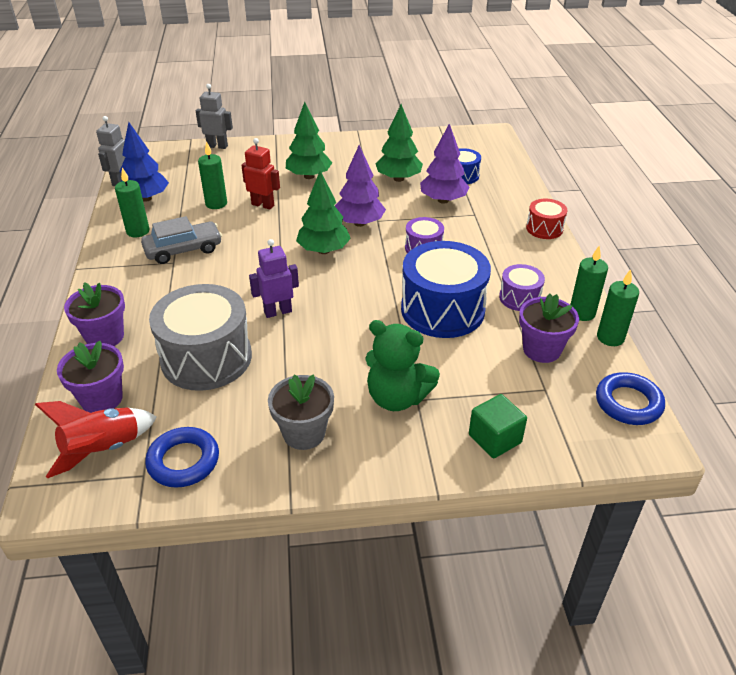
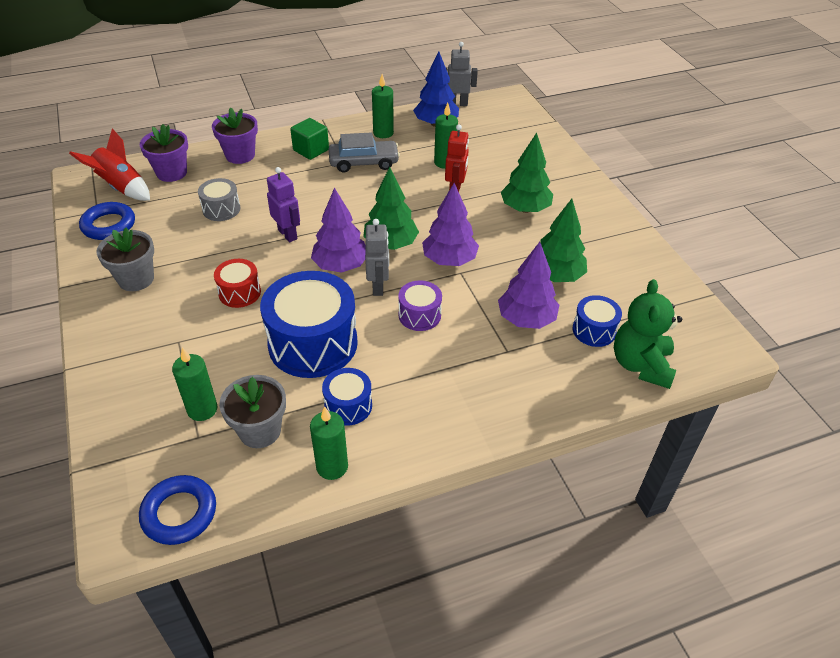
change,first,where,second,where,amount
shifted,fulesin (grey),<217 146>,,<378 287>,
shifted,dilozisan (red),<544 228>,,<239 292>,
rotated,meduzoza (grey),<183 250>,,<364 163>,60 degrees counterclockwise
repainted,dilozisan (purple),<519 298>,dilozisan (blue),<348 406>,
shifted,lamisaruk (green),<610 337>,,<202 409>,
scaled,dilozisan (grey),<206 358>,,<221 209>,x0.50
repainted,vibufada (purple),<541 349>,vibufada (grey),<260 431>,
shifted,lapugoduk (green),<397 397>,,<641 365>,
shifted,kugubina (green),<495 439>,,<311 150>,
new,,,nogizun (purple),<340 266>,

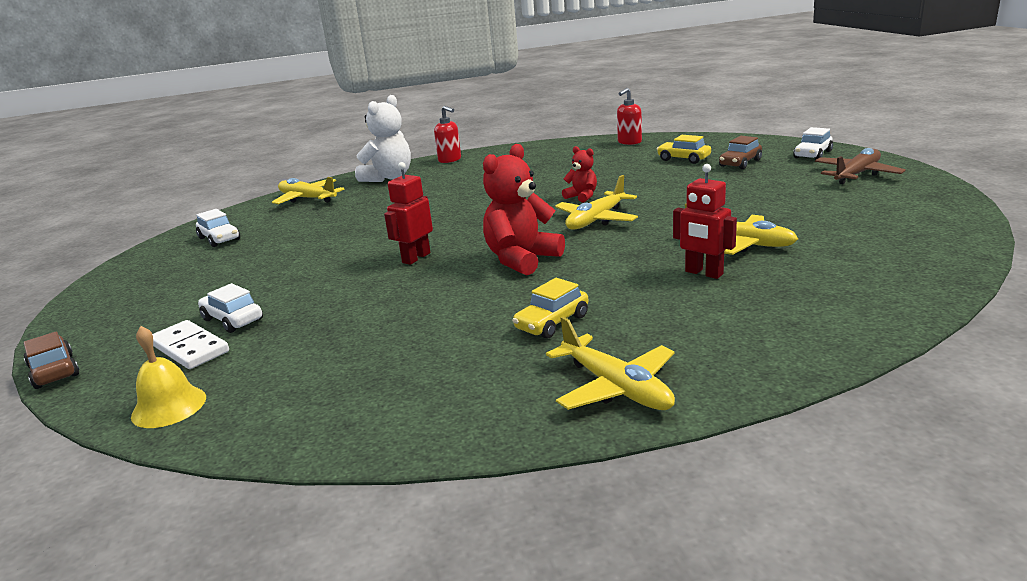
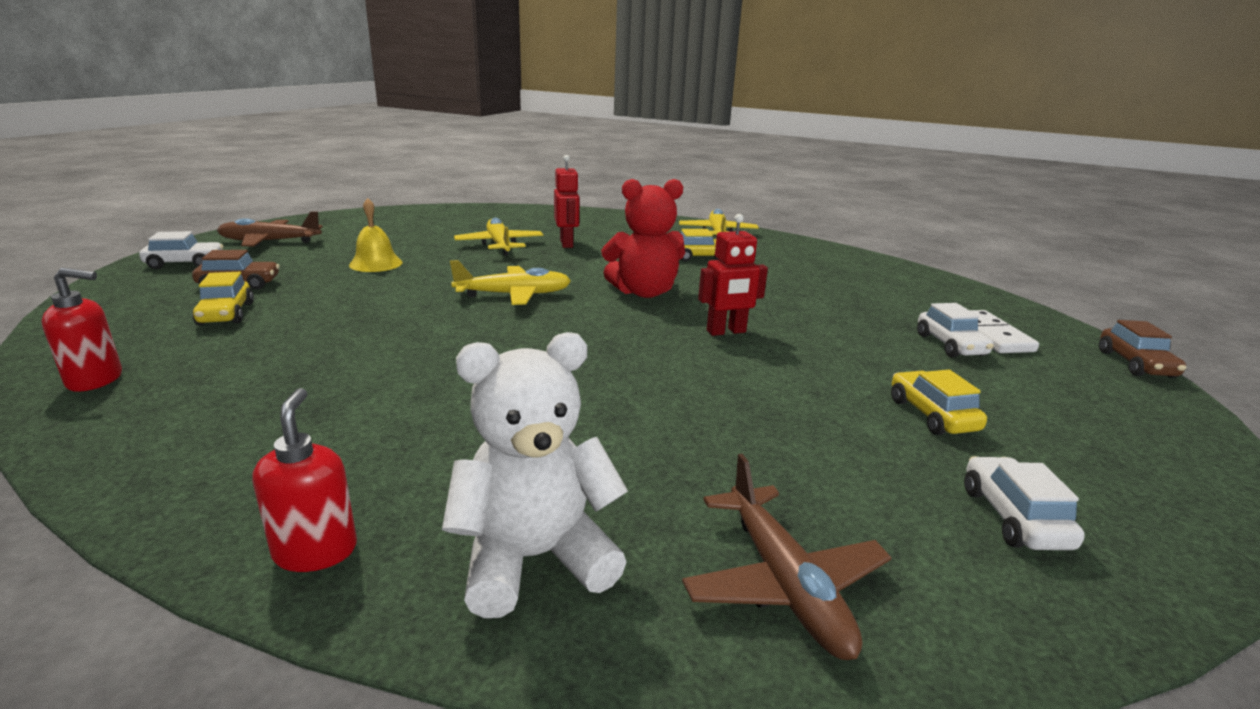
change,first,where,second,where,amount
gone,lapugoduk (red),<582 197>,,,
repainted,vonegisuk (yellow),<307 198>,vonegisuk (brown),<784 584>,
shifted,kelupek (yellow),<169 406>,,<376 263>,
new,,,meduzoza (yellow),<932 415>,

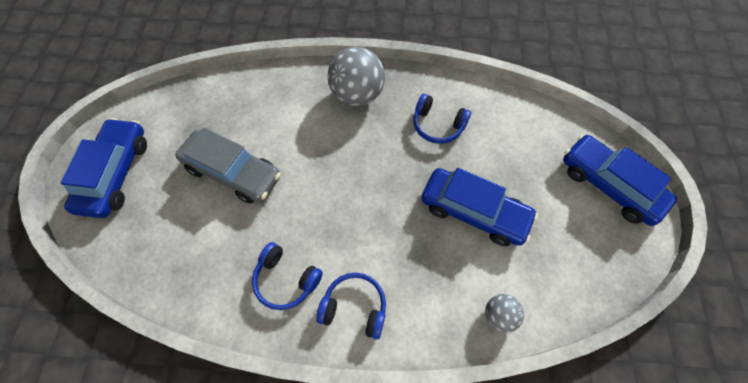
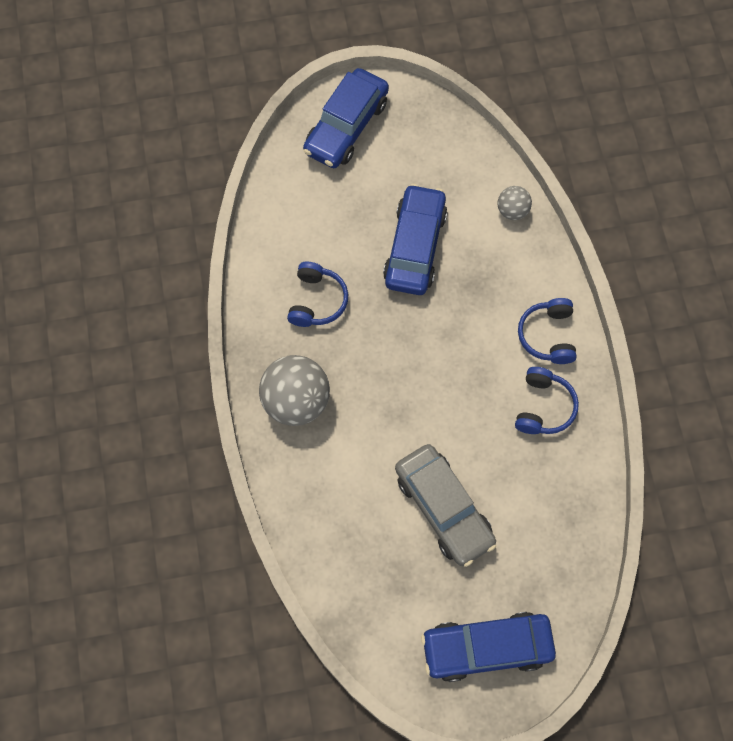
change,first,where,second,where,amount
rotated,meduzoza (grey),<233 172>,,<443 508>,135 degrees clockwise

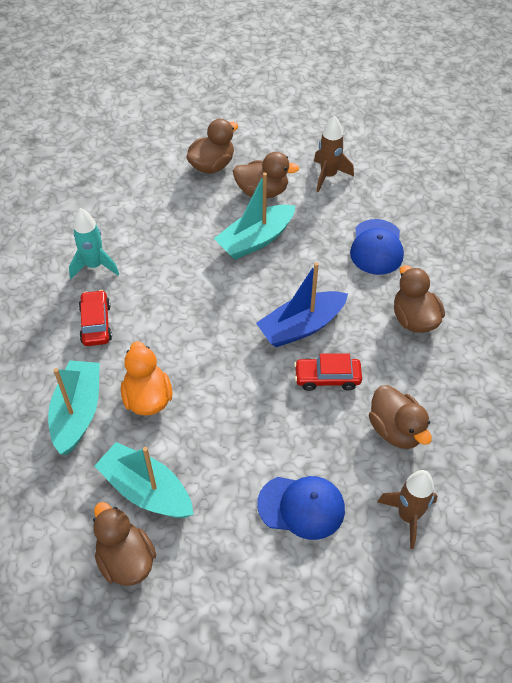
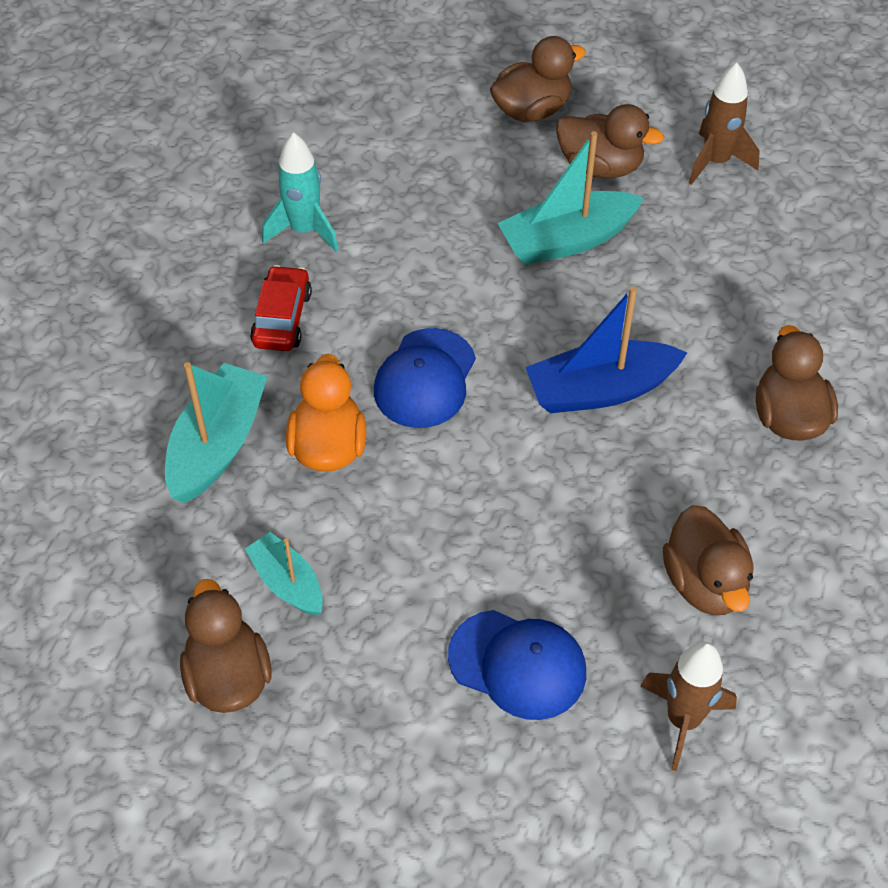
change,first,where,second,where,amount
shifted,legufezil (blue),<376 247>,,<425 378>,
gone,meduzoza (red),<327 378>,,,
scaled,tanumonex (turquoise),<146 490>,,<287 583>,x0.61

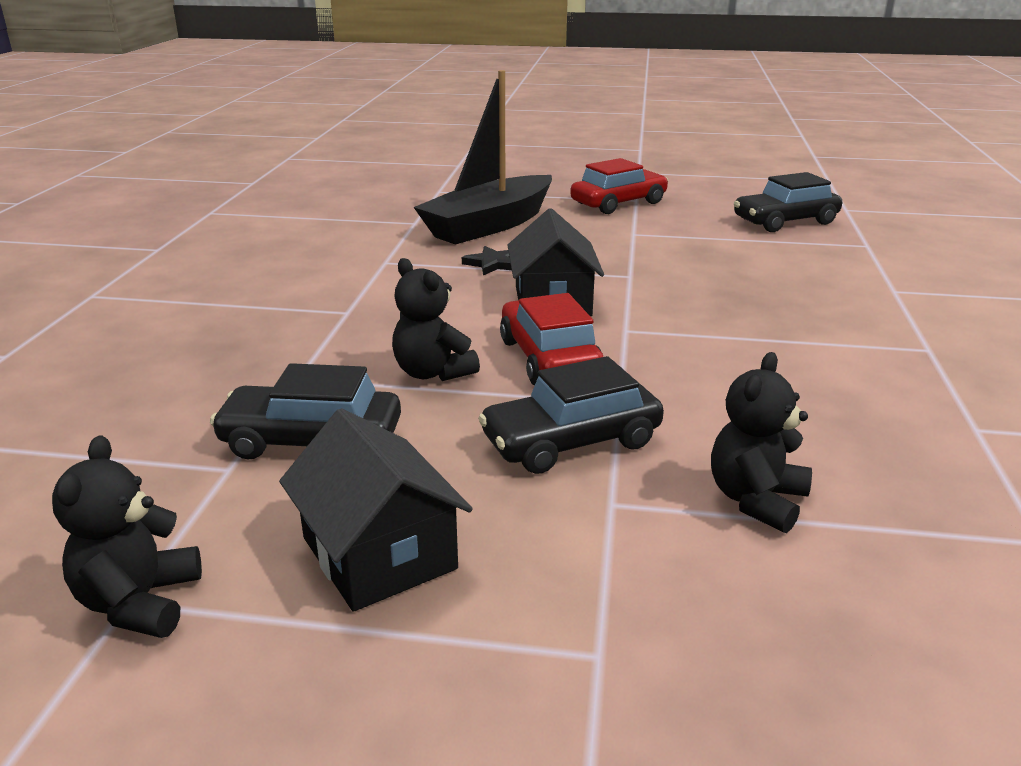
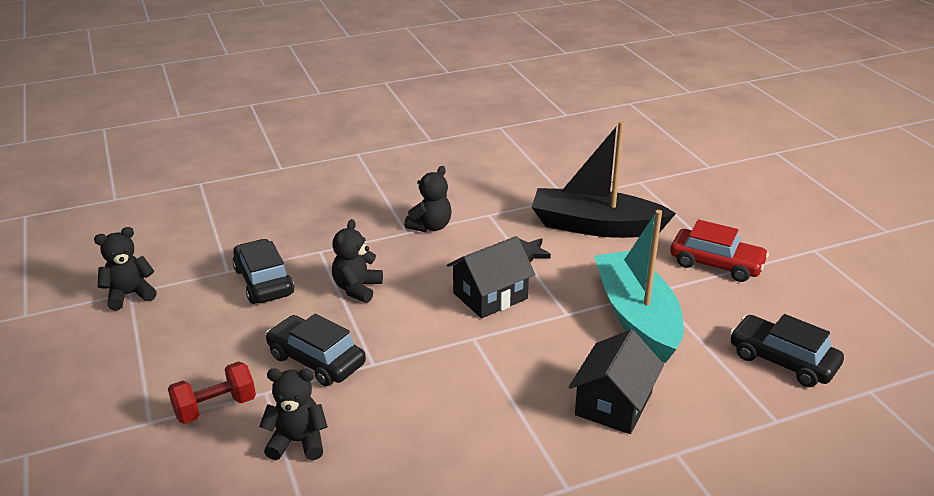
change,first,where,second,where,amount
gone,meduzoza (red),<549 358>,,,
shifted,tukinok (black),<379 553>,,<613 404>,
new,,,lapugoduk (black),<430 226>,
new,,,tanumonex (turquoise),<637 317>,
new,,,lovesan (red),<215 407>,

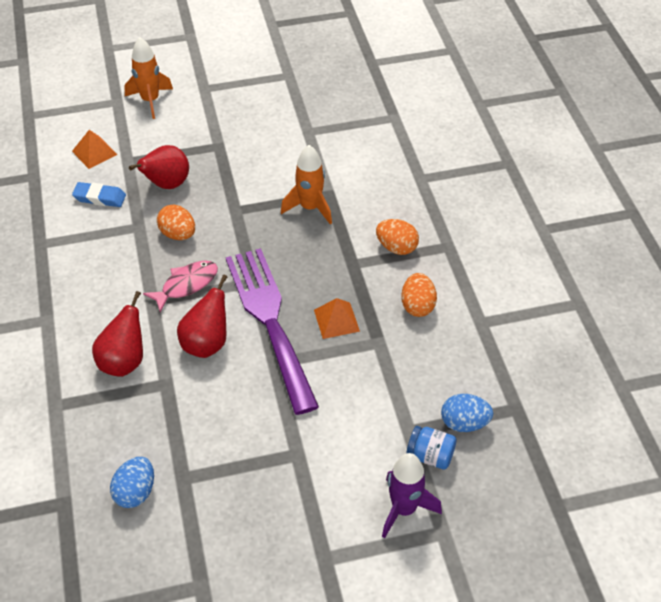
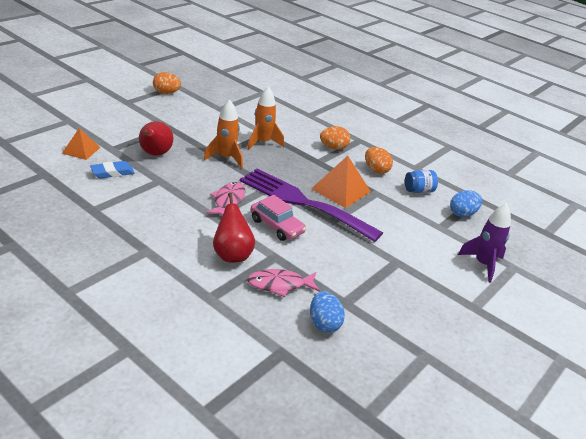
change,first,where,second,where,amount
shifted,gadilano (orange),<150 101>,,<226 158>,
shifted,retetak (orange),<178 234>,,<166 93>,
swapped,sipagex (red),<206 343>,meduzoza (pink),<277 226>,
scaled,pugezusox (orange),<336 320>,,<341 190>,x1.59
shifted,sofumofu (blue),<430 456>,,<418 190>,
new,,,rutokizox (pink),<279 285>,

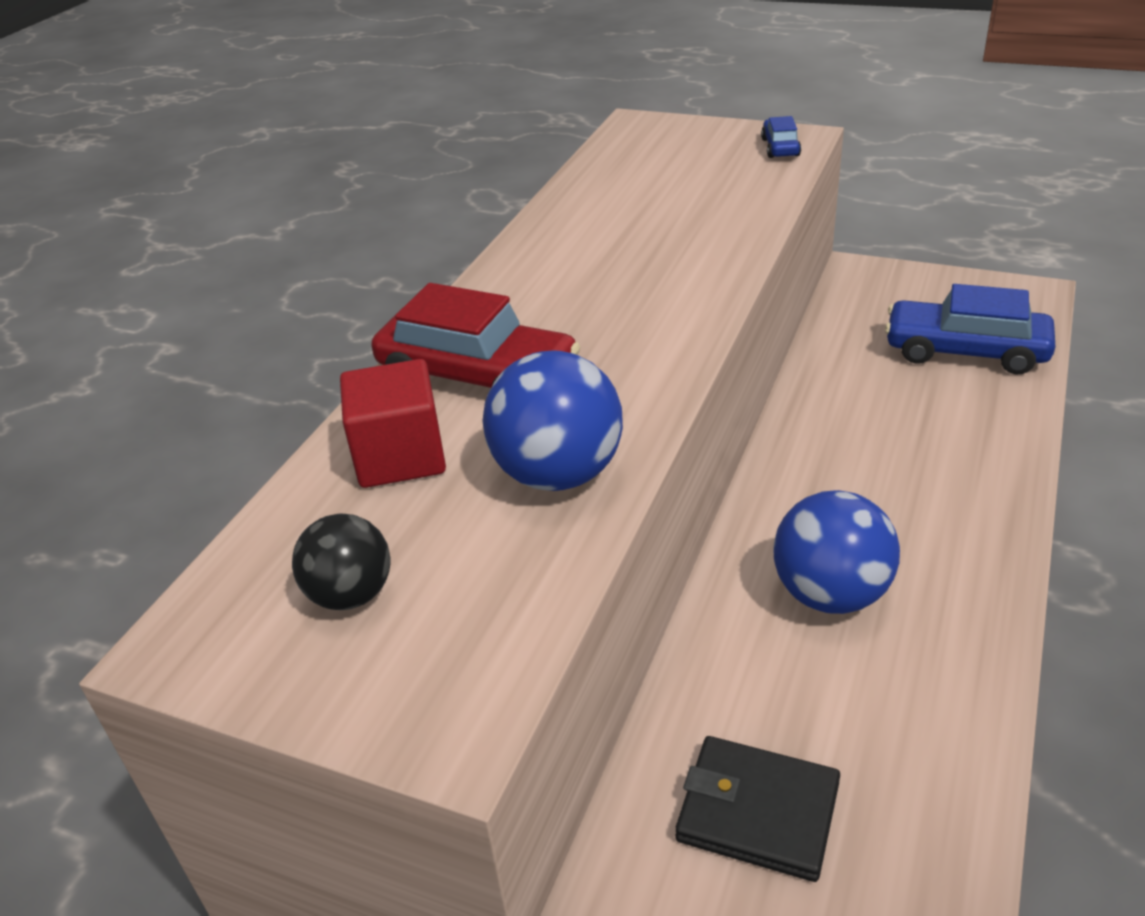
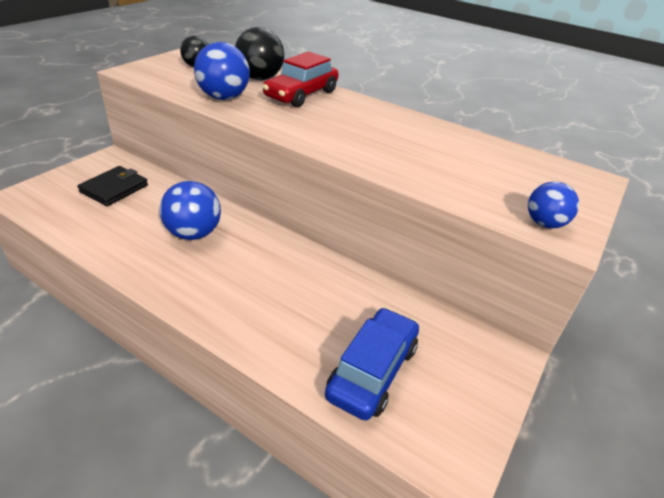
change,first,where,second,where,amount
swapped,meduzoza (blue),<780 147>,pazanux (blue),<544 223>,
swapped,kugubina (red),<400 456>,pazanux (black),<259 78>,

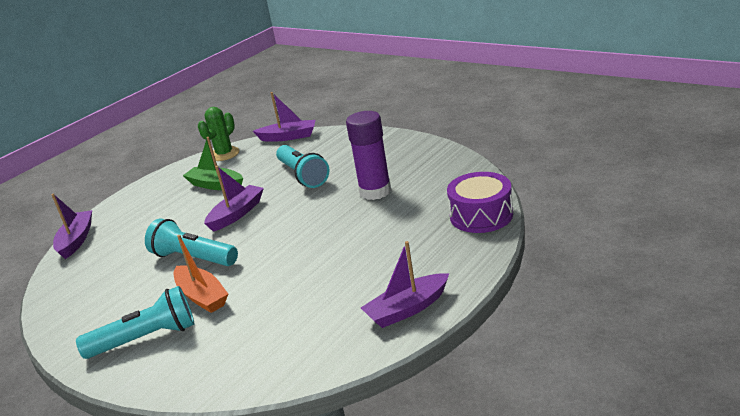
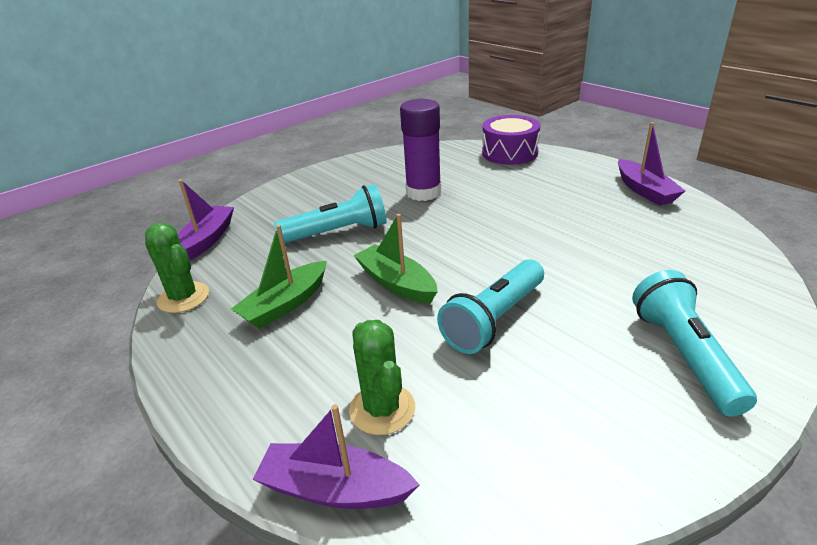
change,first,where,second,where,amount
repainted,tanumonex (purple),<237 214>,tanumonex (green),<396 283>,
gone,tanumonex (orange),<202 296>,,,
new,,,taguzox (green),<382 409>,

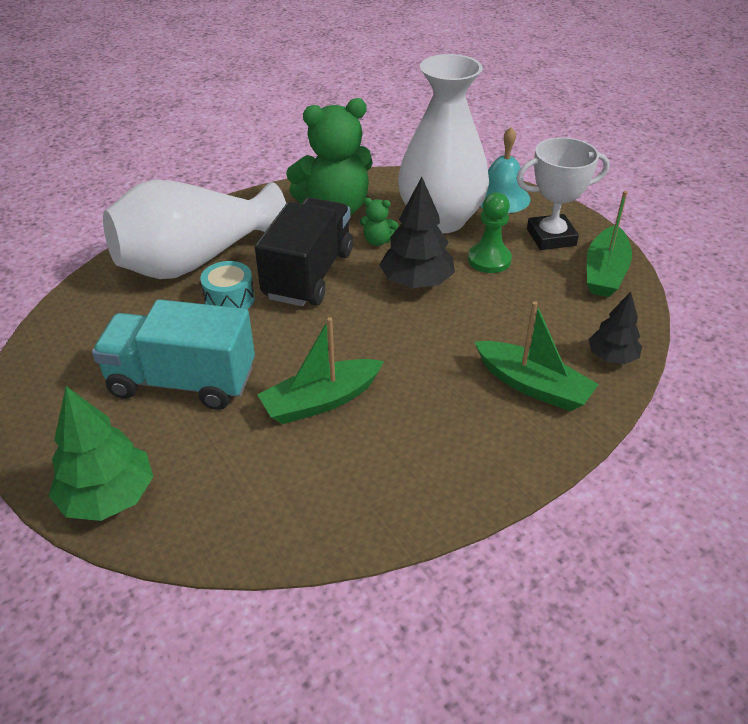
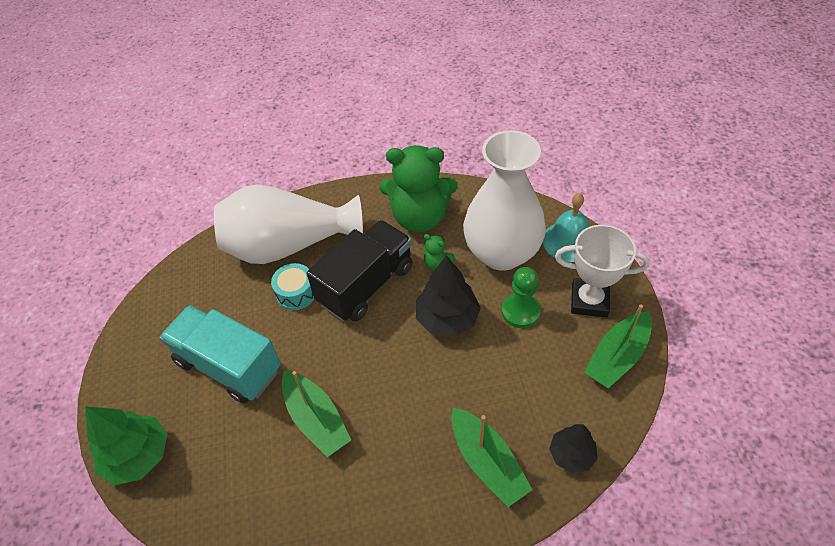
change,first,where,second,where,amount
rotated,tanumonex (green),<321 401>,,<316 419>,120 degrees counterclockwise

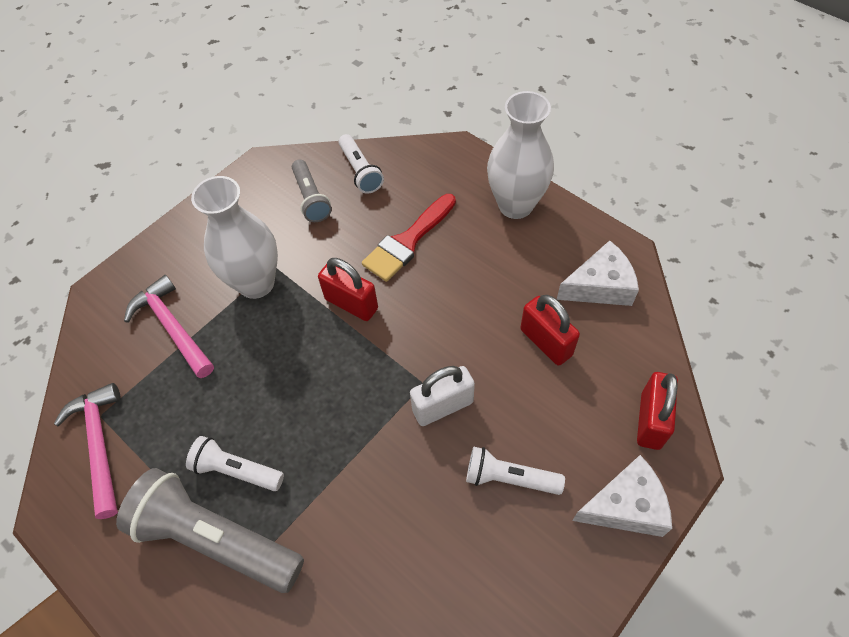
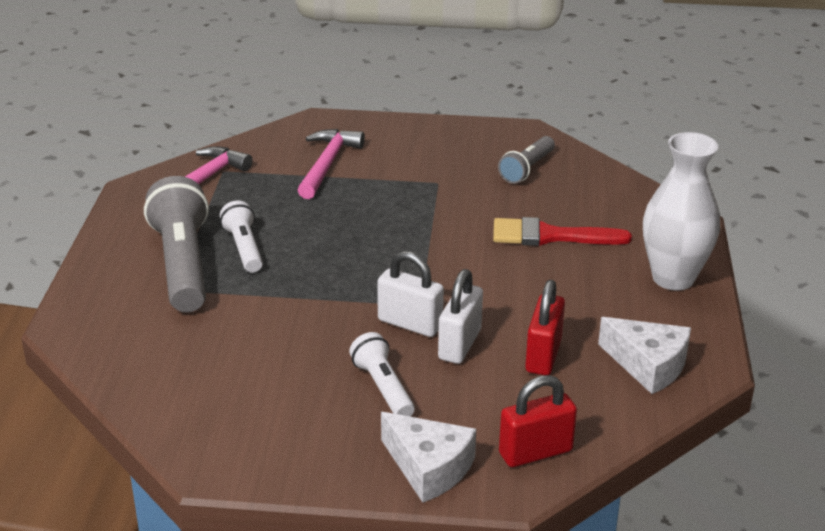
change,first,where,second,where,amount
gone,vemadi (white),<360 171>,,,
gone,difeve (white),<256 283>,,,
gone,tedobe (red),<351 304>,,,
new,,,tedobe (white),<459 344>,

